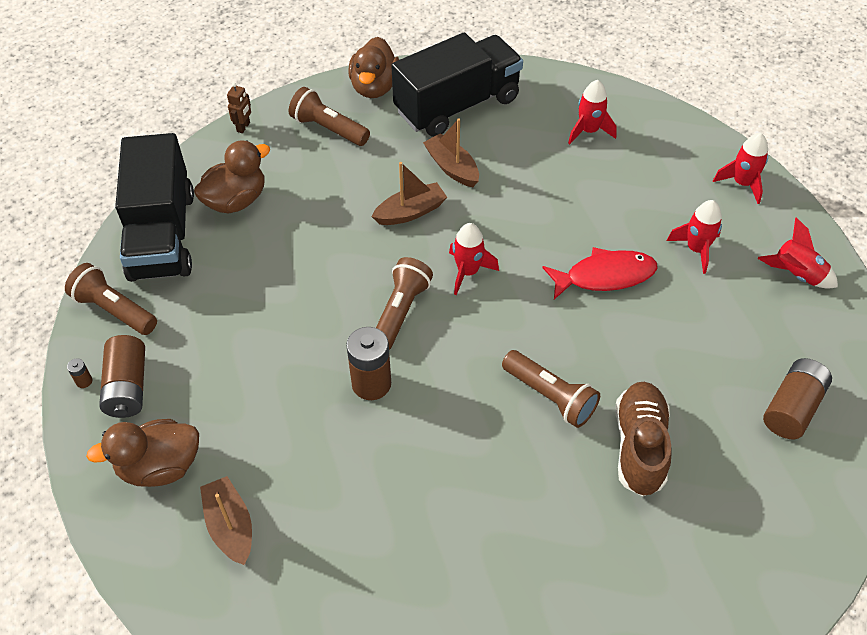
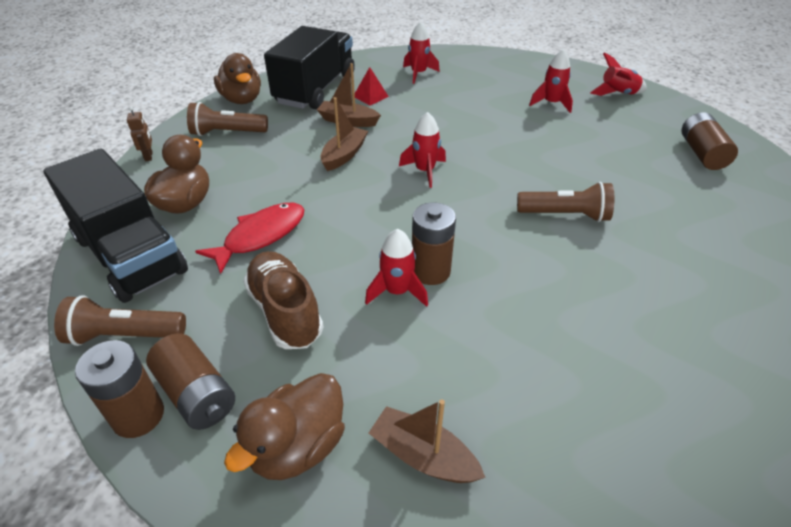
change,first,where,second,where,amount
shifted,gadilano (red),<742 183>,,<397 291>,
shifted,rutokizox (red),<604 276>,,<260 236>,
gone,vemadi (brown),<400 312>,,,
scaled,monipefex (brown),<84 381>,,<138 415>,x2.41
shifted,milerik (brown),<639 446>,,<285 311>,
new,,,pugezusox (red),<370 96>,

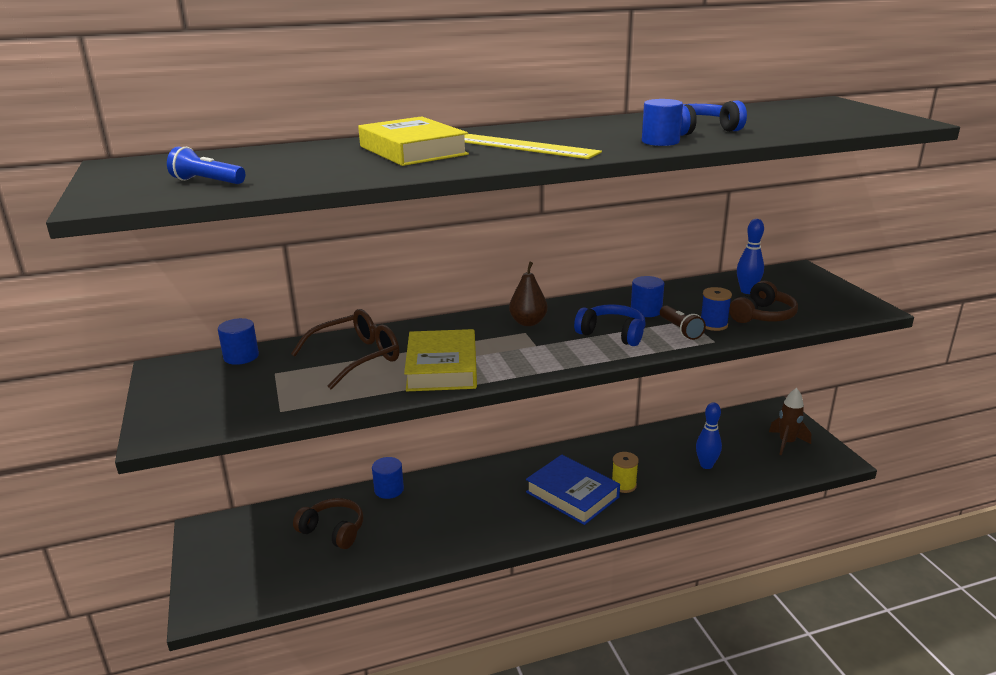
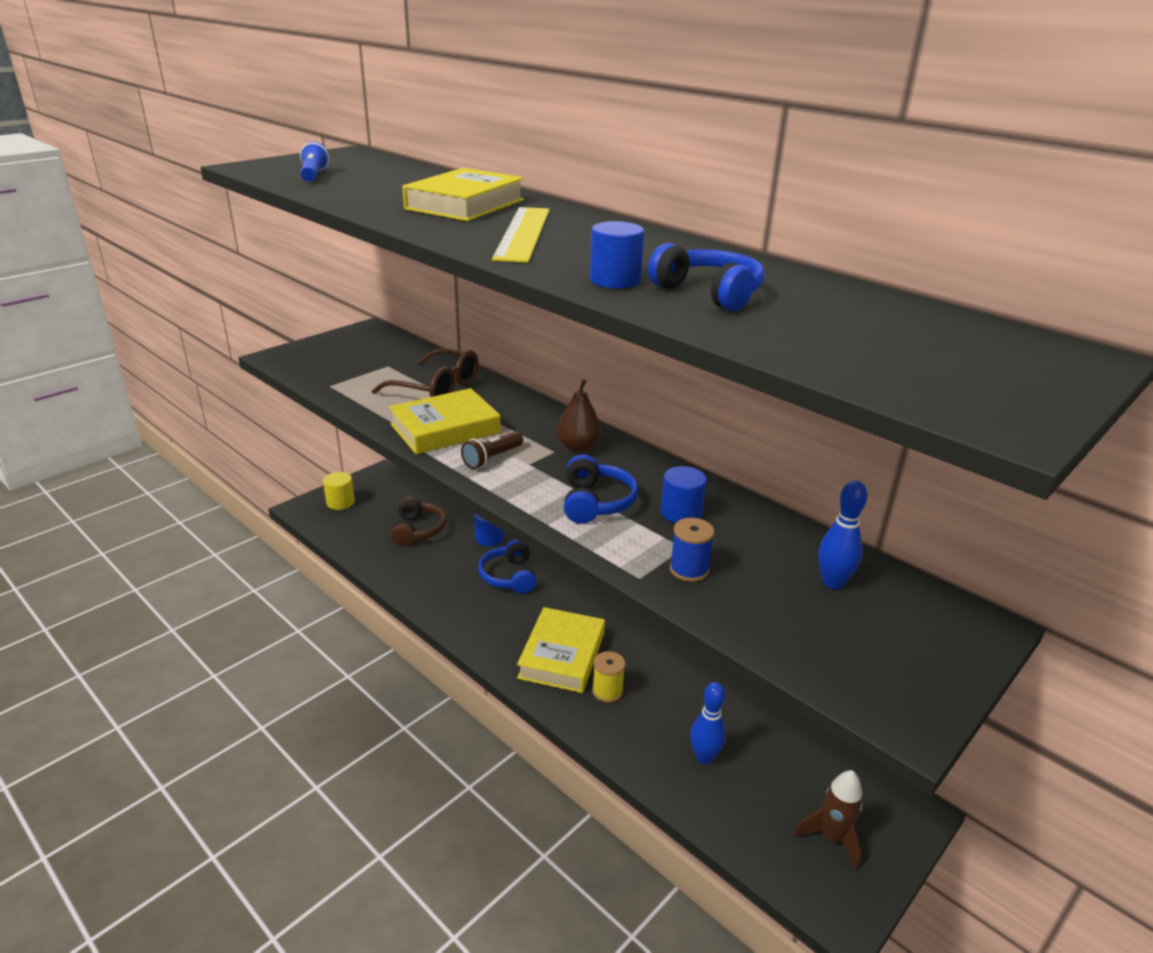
change,first,where,second,where,amount
gone,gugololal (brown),<762 316>,,,
shifted,vemadi (brown),<680 330>,,<492 458>,
gone,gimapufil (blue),<241 356>,,,
repainted,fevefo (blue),<572 495>,fevefo (yellow),<562 655>,
new,,,gimapufil (yellow),<340 502>,
new,,,gugololal (blue),<509 576>,

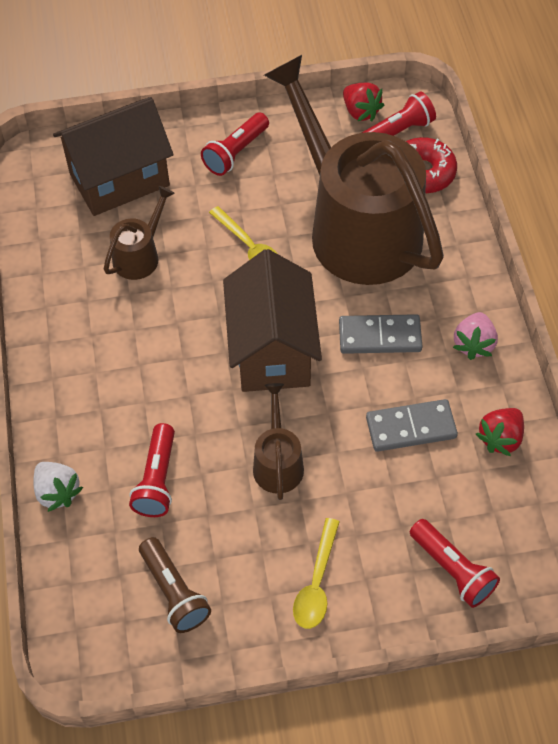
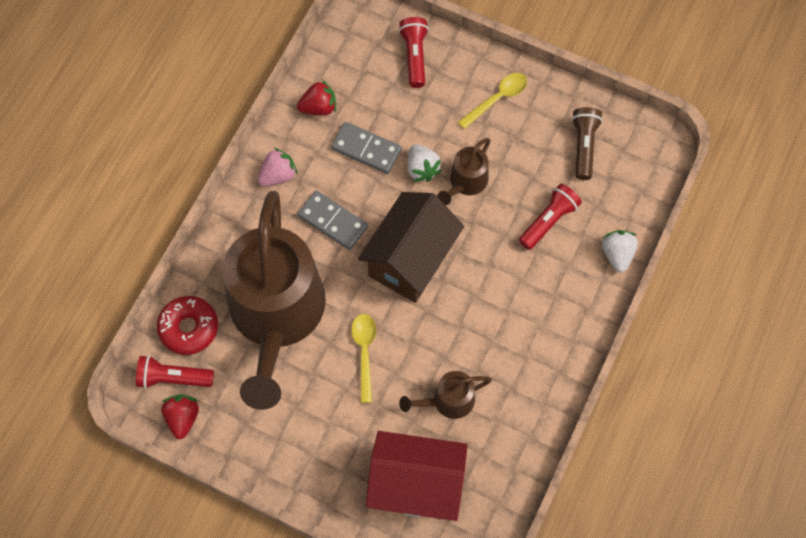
change,first,where,second,where,amount
repainted,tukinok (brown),<119 180>,tukinok (red),<416 485>,
gone,vemadi (red),<236 153>,,,
new,,,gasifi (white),<422 169>,

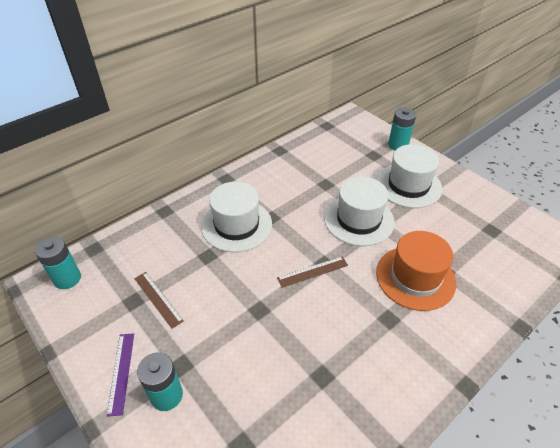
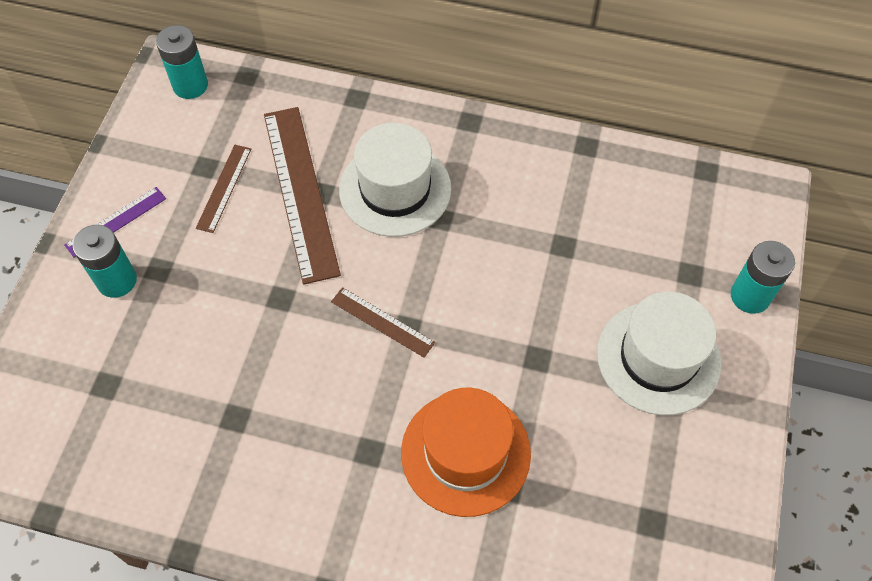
change,first,where,second,where,amount
gone,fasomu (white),<358 219>,,,
new,,,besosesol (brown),<300 192>,

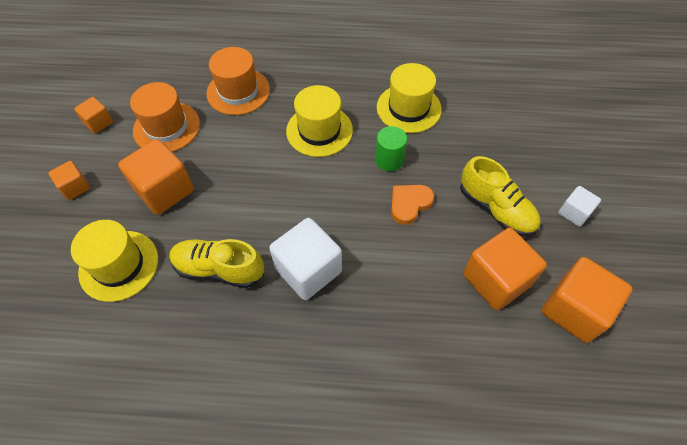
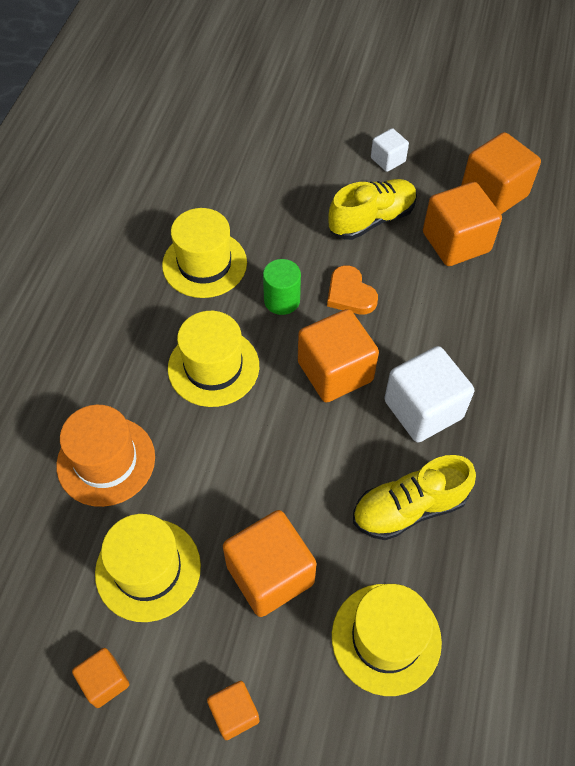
change,first,where,second,where,amount
repainted,fasomu (orange),<166 127>,fasomu (yellow),<148 569>,
rotated,milerik (yellow),<219 269>,,<409 508>,45 degrees clockwise
new,,,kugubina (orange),<335 371>,

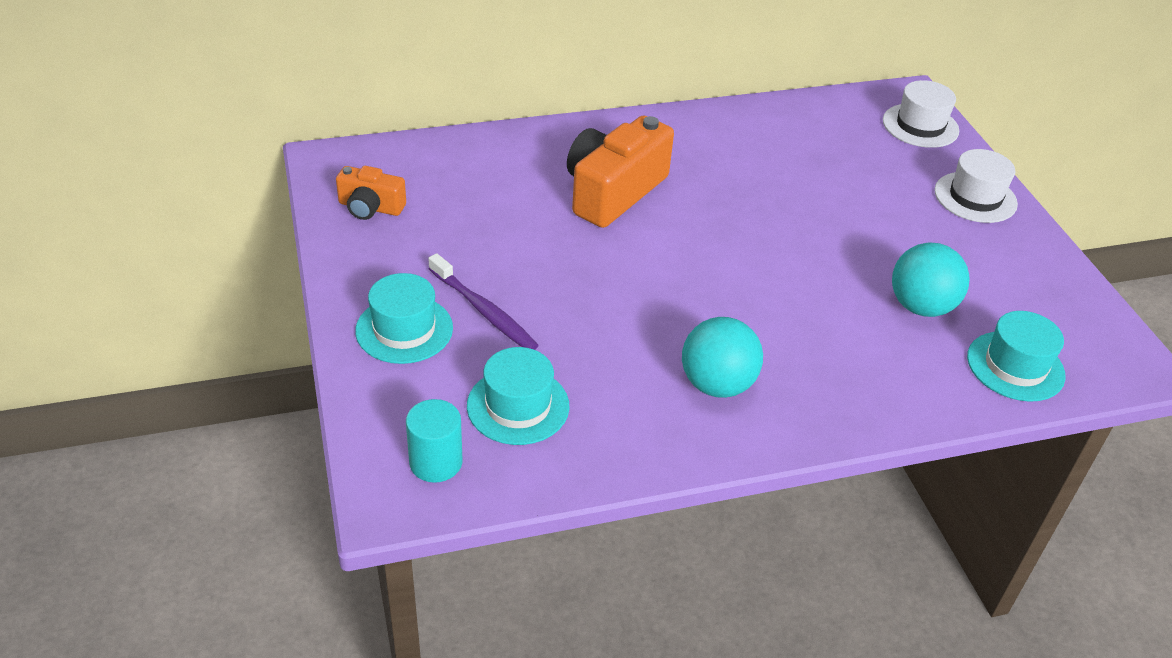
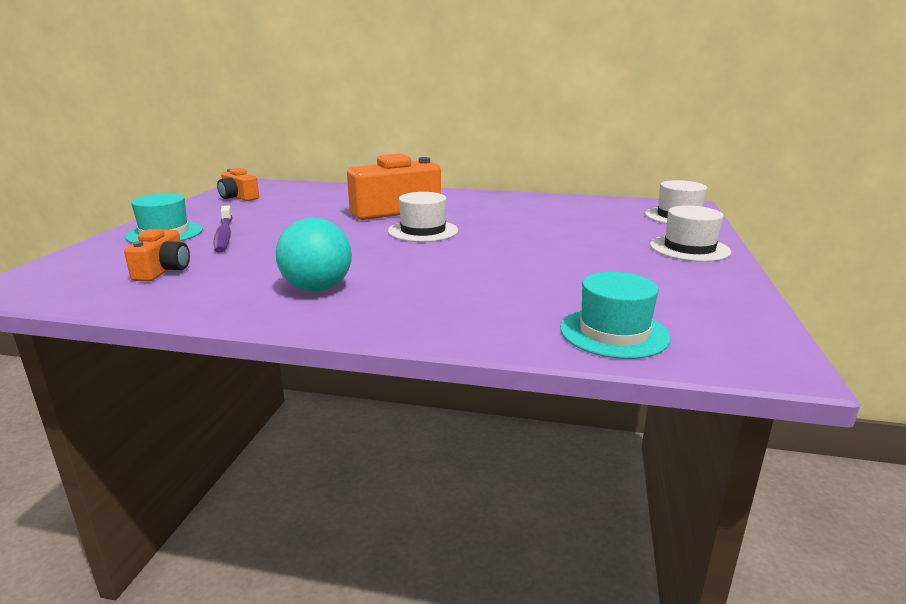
change,first,where,second,where,amount
gone,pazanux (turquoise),<921 306>,,,
swapped,fasomu (turquoise),<518 406>,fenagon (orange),<163 270>,
gone,gimapufil (turquoise),<436 462>,,,
new,,,fasomu (white),<423 231>,

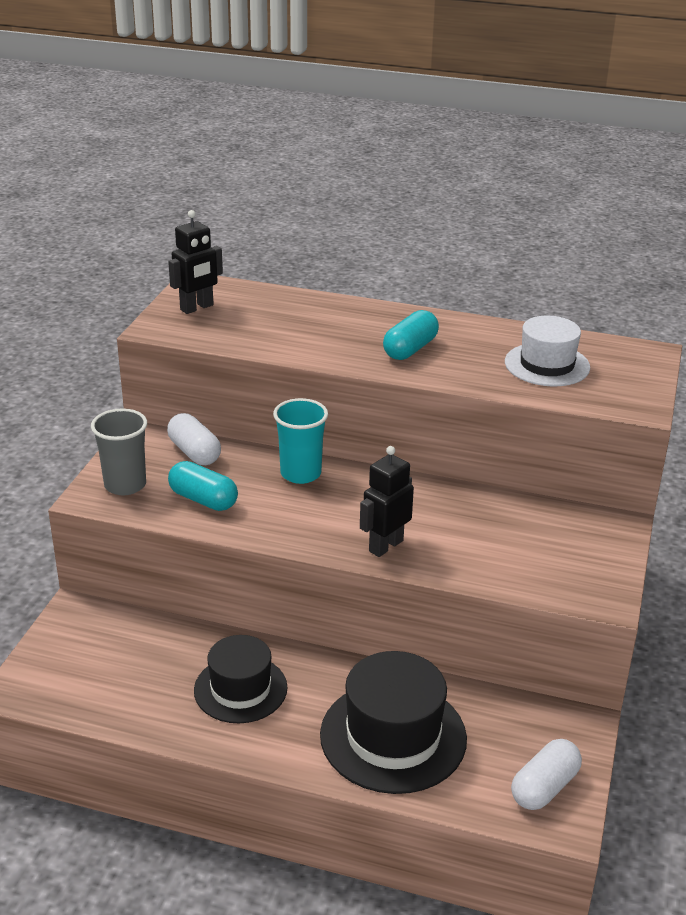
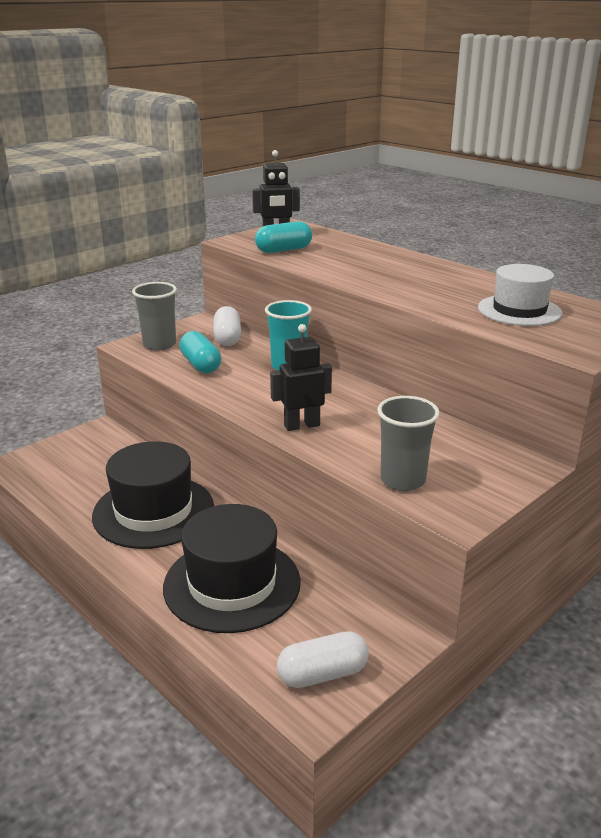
change,first,where,second,where,amount
shifted,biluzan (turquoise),<410 349>,,<283 250>,
scaled,fasomu (black),<240 689>,,<153 511>,x1.51
new,,,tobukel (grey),<403 480>,

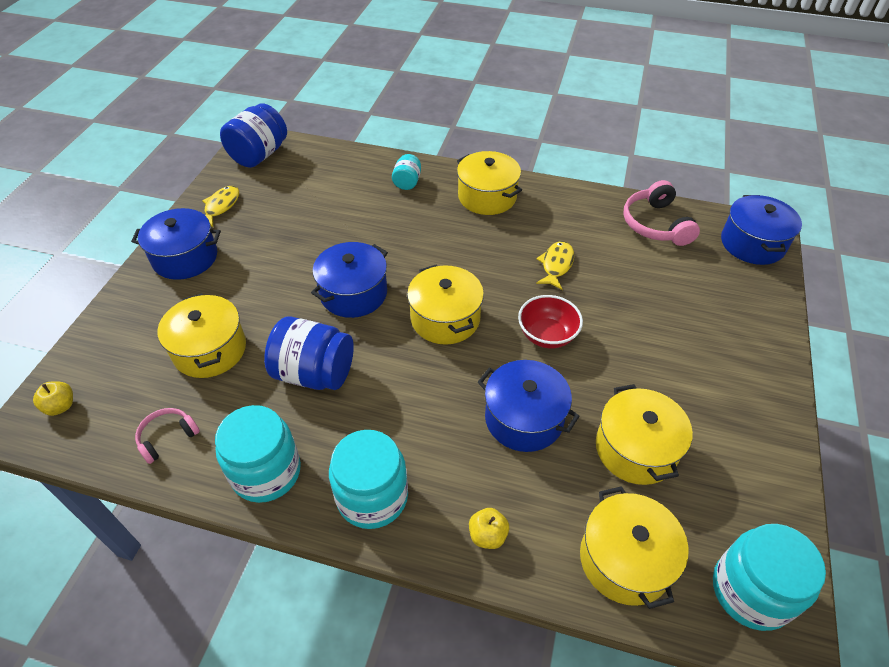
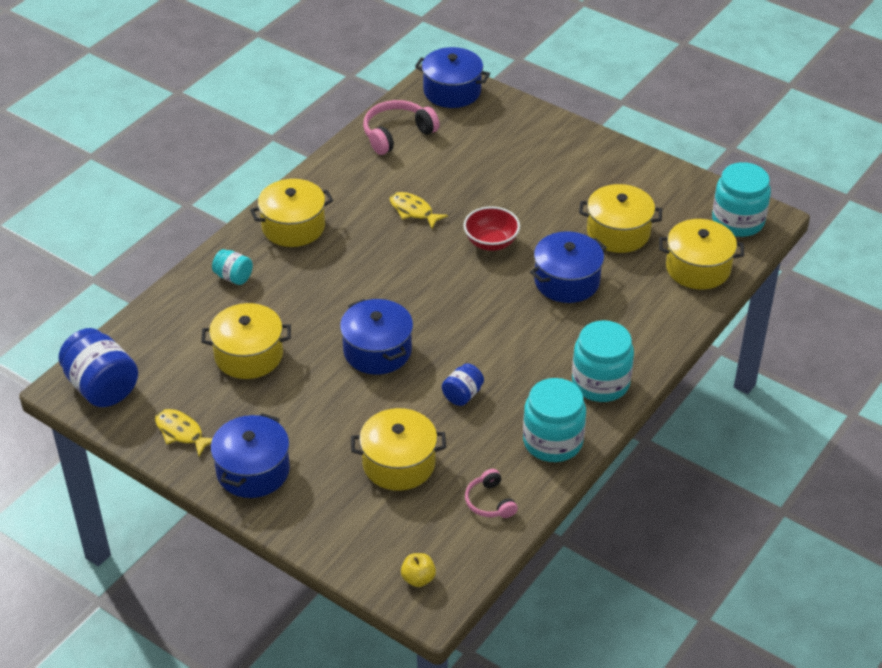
change,first,where,second,where,amount
rotated,gugololal (pink),<656 224>,,<397 134>,135 degrees clockwise
shifted,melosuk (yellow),<445 318>,,<249 355>,
scaled,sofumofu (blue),<314 373>,,<462 395>,x0.53
gone,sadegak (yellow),<487 535>,,,

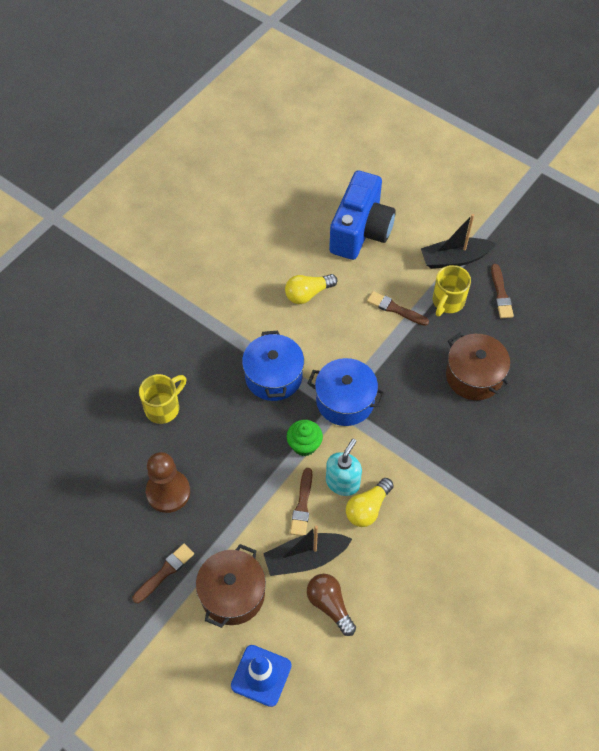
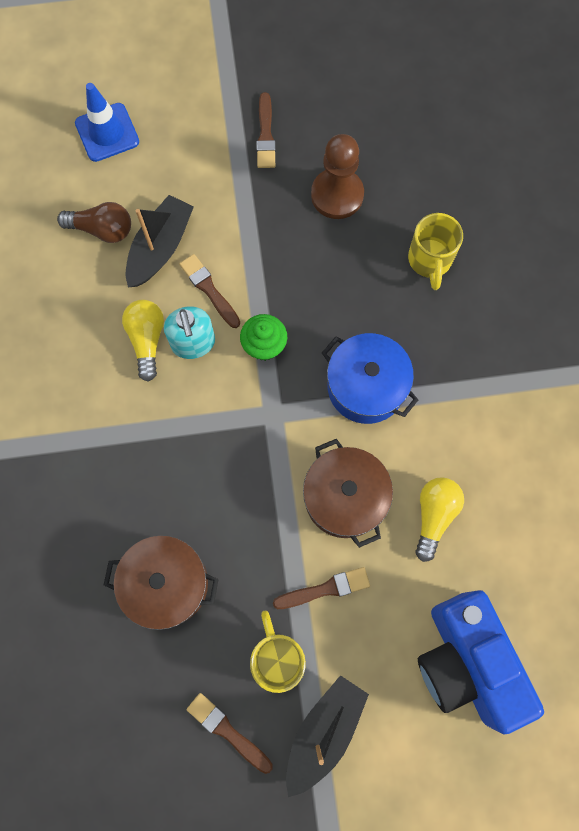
change,first,where,second,where,amount
gone,melosuk (blue),<345 401>,,,
shifted,melosuk (brown),<232 594>,,<344 498>,

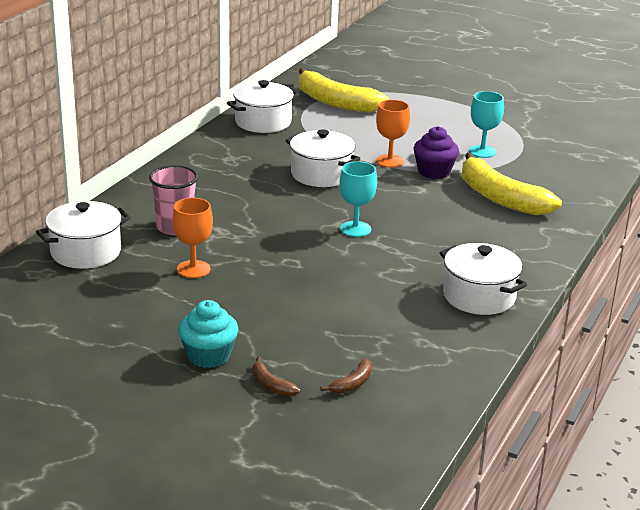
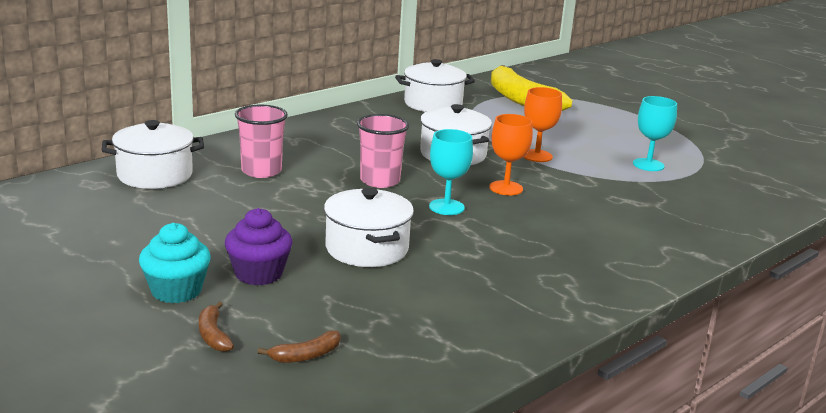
change,first,where,second,where,amount
shifted,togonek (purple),<434 171>,,<258 274>,
gone,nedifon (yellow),<500 198>,,,
shifted,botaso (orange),<193 269>,,<506 188>,
shifted,melosuk (white),<479 296>,,<367 248>,
new,,,tobukel (pink),<380 181>,

